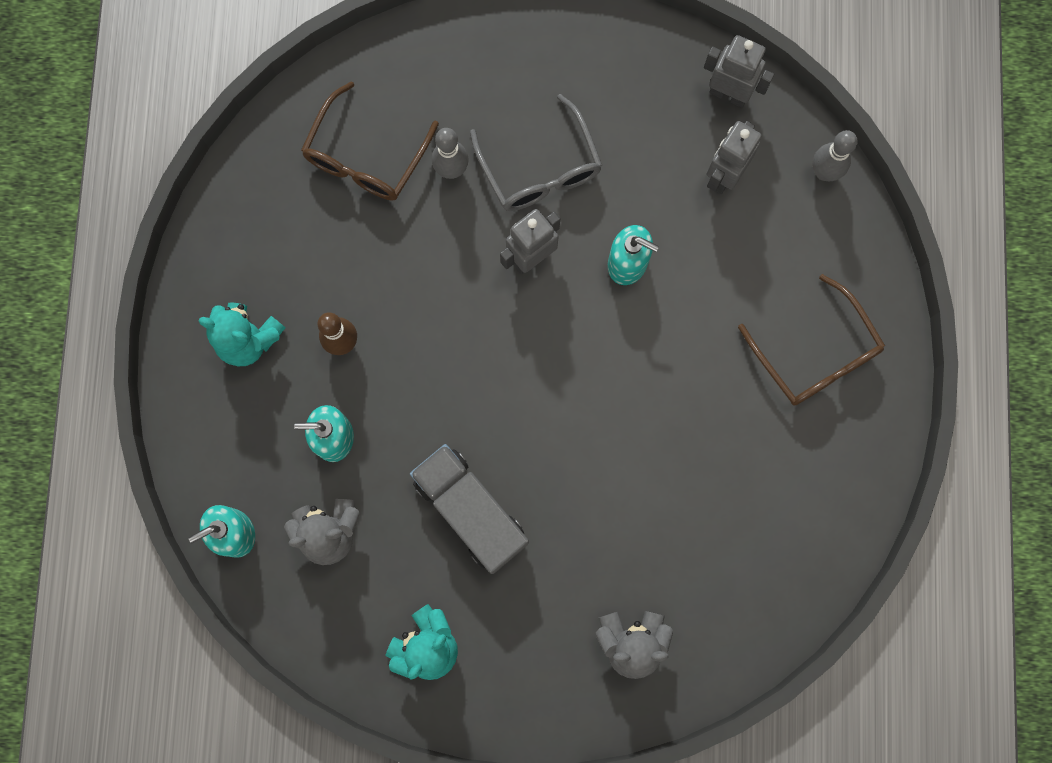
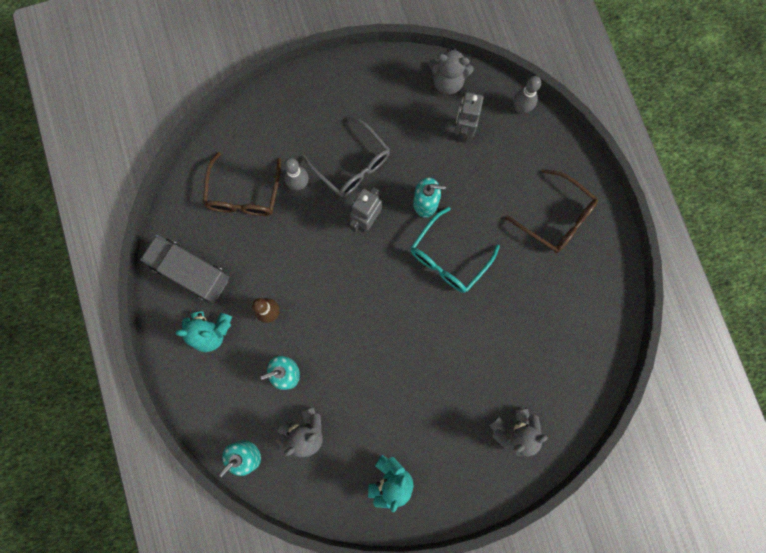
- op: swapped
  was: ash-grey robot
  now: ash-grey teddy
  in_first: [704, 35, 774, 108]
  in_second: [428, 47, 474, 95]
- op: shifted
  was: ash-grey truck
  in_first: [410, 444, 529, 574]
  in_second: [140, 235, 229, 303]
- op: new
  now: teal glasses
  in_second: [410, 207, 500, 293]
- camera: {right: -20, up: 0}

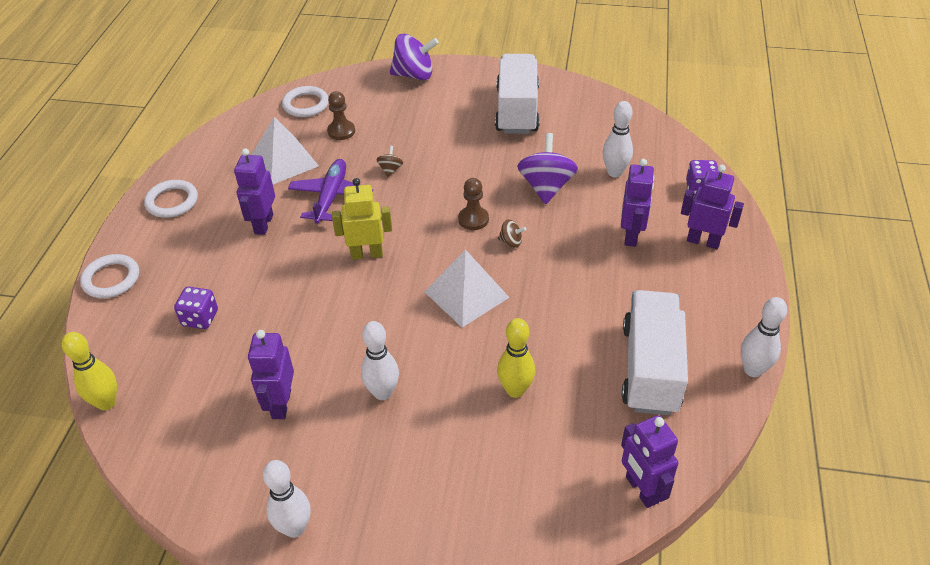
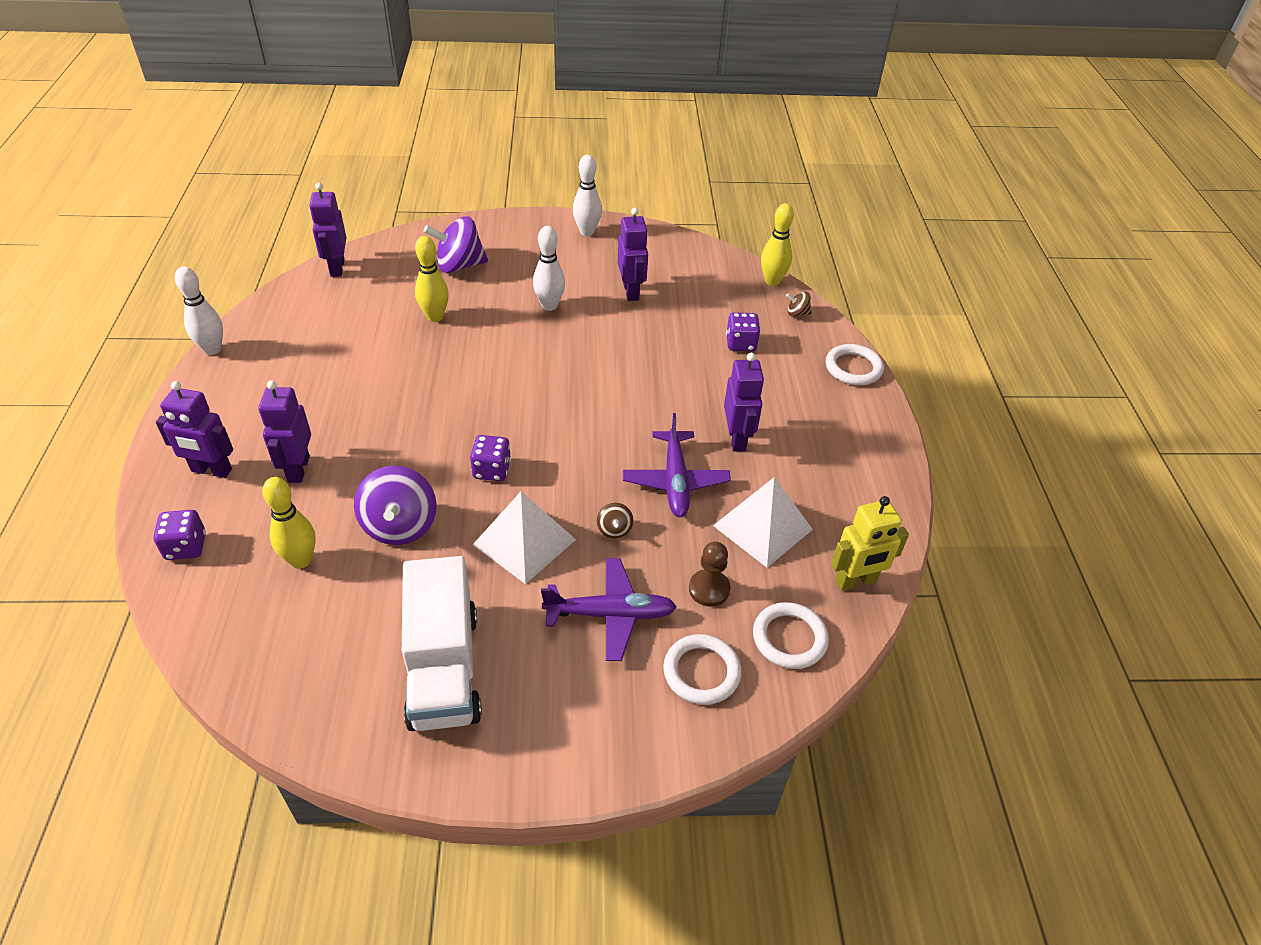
- op: shifted
  was: violet whirligig
  in_first: [390, 34, 439, 80]
  in_second: [424, 216, 488, 273]
- op: repainted
  was: snow-white skittle
  now: bright yellow skittle
  in_first: [603, 101, 633, 177]
  in_second: [262, 477, 316, 569]
- op: shifted
  was: bright yellow robot
  in_first: [332, 178, 392, 260]
  in_second: [831, 496, 909, 591]
- op: swapped
  was: russet pawn
  now: violet die
  in_first: [458, 178, 489, 230]
  in_second: [470, 435, 511, 481]
- op: shifted
  was: snow-white torus
  in_first: [144, 180, 198, 218]
  in_second: [663, 634, 741, 705]
- op: shifted
  was: russet whirligig
  in_first: [498, 220, 526, 248]
  in_second: [786, 291, 812, 317]
- op: shifted
  was: snow-white pyramid
  in_first: [425, 249, 510, 327]
  in_second: [473, 491, 576, 584]
- op: gone
  was: snow-white truck
  in_first: [622, 290, 688, 415]
- op: rotated
  was: violet robot
  in_first: [621, 415, 678, 508]
  in_second: [309, 183, 346, 277]
  clockwise: -150
- op: new
  now: violet aeroplane
  in_second: [541, 558, 677, 661]
- camera: {right: 165, up: 0}

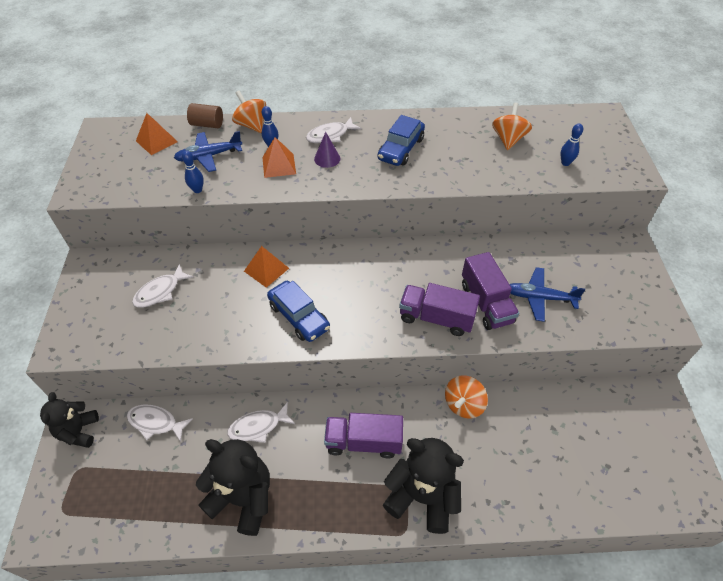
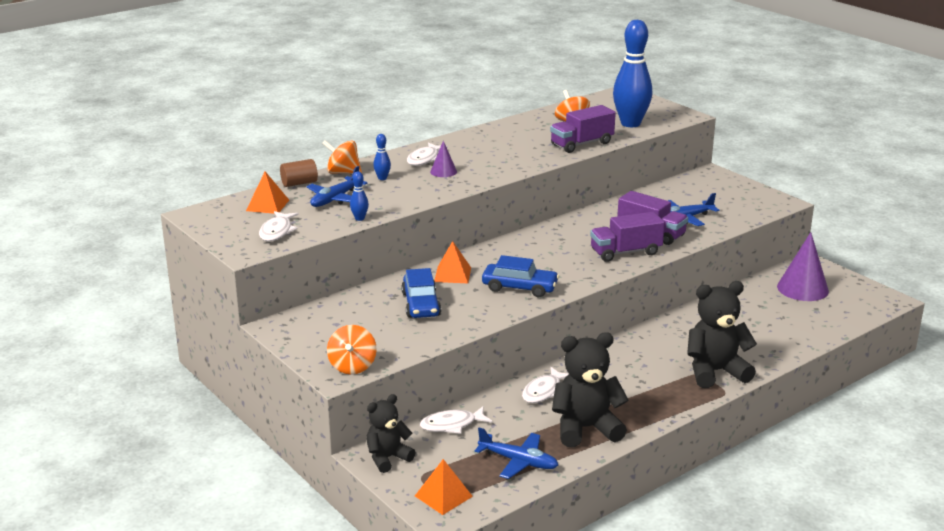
- op: shifted
  was: blue automobile
  in_first: [378, 115, 425, 166]
  in_second: [401, 268, 441, 318]
- op: scaled
  was: blue skittle
  in_first: [560, 124, 583, 166]
  in_second: [613, 20, 652, 127]
  ratio: 2.48
- op: shifted
  was: orange pyramid
  in_first: [262, 137, 296, 178]
  in_second: [415, 459, 473, 515]
- op: shifted
  was: snow-white fish figure
  in_first: [132, 264, 194, 308]
  in_second: [259, 211, 299, 241]
- op: shifted
  was: orange whirligig
  in_first: [445, 375, 488, 419]
  in_second: [327, 325, 377, 374]
- op: rotated
  was: ebony teddy
  in_first: [40, 392, 99, 448]
  in_second: [366, 394, 416, 473]
  clockwise: 90
- op: shifted
  was: violet truck
  in_first: [324, 413, 403, 458]
  in_second: [550, 105, 616, 153]
- op: new
  now: violet cone shape
  in_second: [777, 232, 829, 301]
- op: new
  now: blue aeroplane
  in_second: [475, 427, 558, 479]
- camera: {right: -35, up: -25}

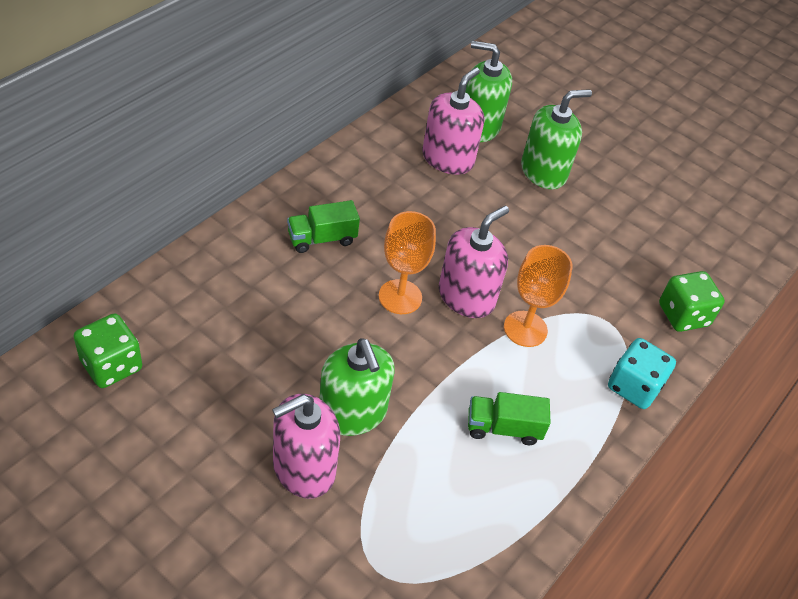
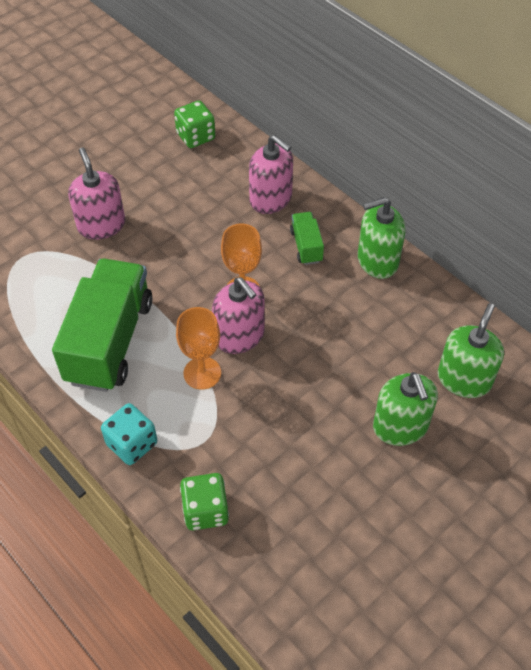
- op: shifted
  was: rose-pink pump bottle
  in_first: [422, 67, 484, 175]
  in_second: [249, 135, 293, 214]
- op: shifted
  was: leaf-green pump bottle
  in_first: [319, 338, 395, 436]
  in_second: [358, 197, 406, 279]
- op: scaled
  was: leaf-green truck
  in_first: [468, 392, 551, 445]
  in_second: [52, 259, 152, 392]
  ratio: 2.22
- camera: {right: 105, up: 5}

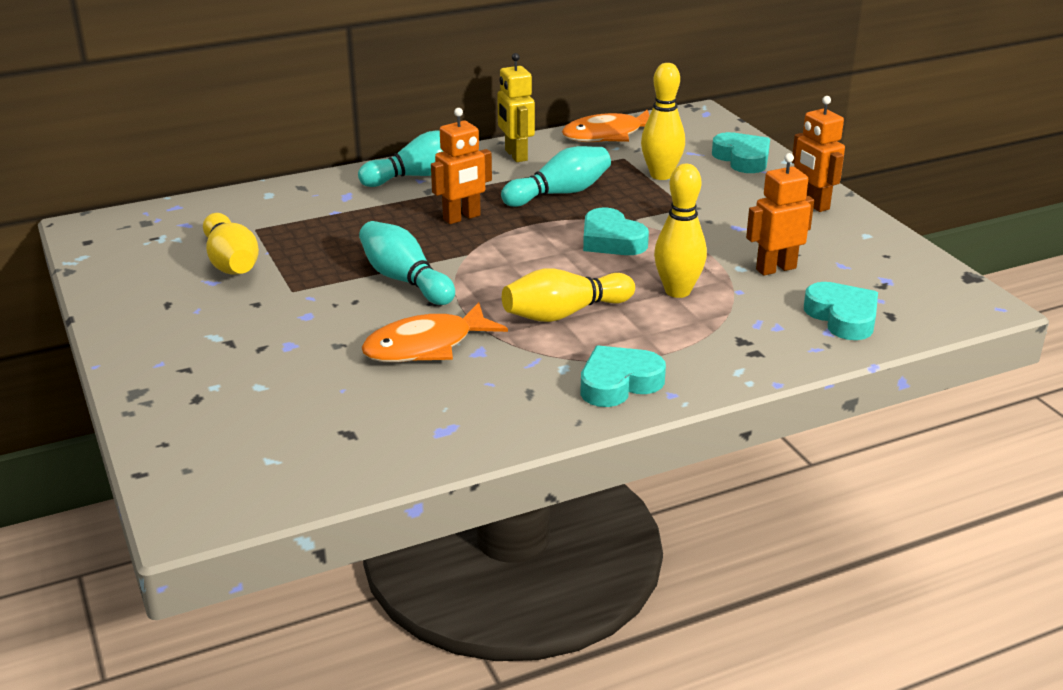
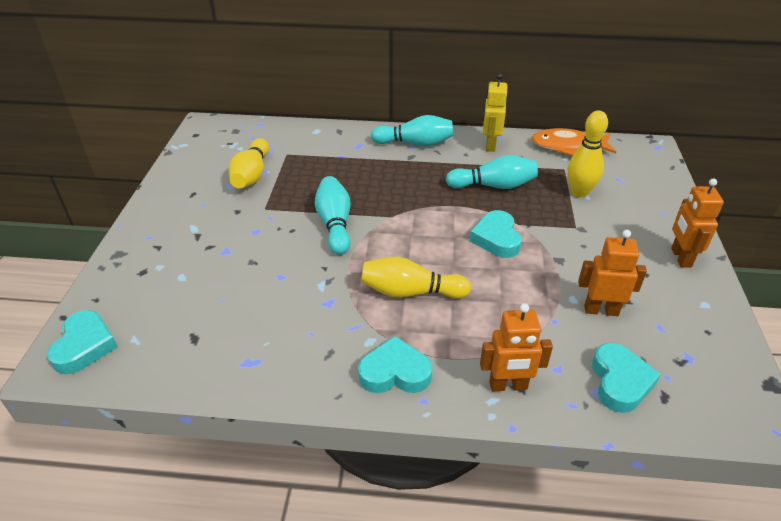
- op: shifted
  was: orange robot
  in_first: [431, 108, 492, 224]
  in_second: [480, 303, 553, 391]
- op: shifted
  was: teal heart shape
  in_first: [712, 132, 770, 173]
  in_second: [47, 310, 118, 374]
- op: gone
  was: bright yellow skittle
  in_first: [654, 164, 707, 298]
- op: gone
  was: orange fish figure
  in_first: [361, 302, 508, 362]
- camera: {right: 30, up: 10}

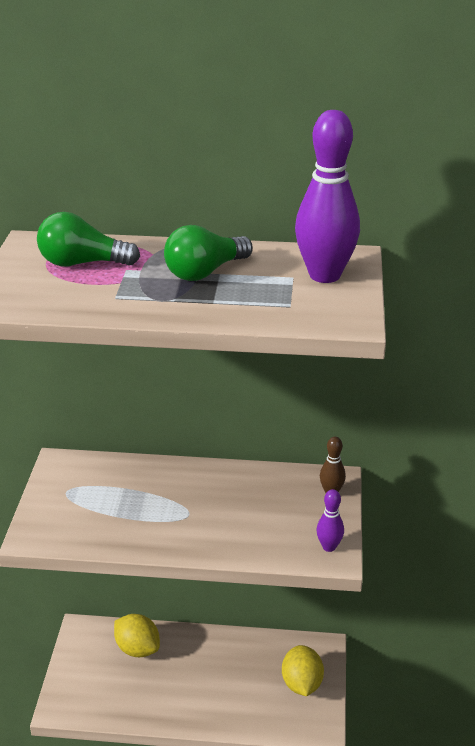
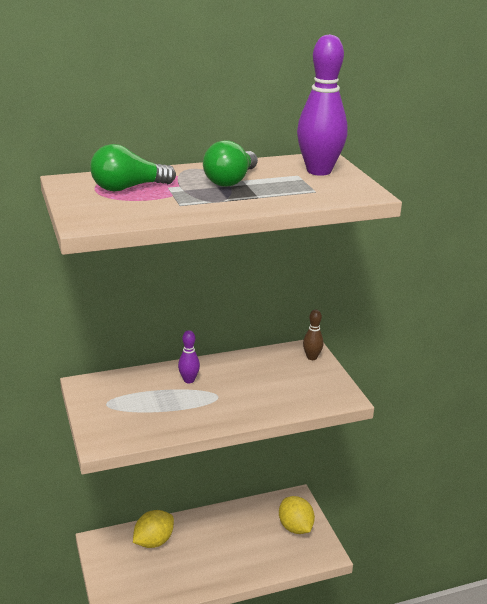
- op: shifted
  was: violet skittle
  in_first: [317, 489, 344, 552]
  in_second: [178, 330, 200, 383]
- op: rotated
  was: bright yellow lemon
  in_first: [114, 614, 160, 657]
  in_second: [133, 510, 174, 548]
  clockwise: -60
- camera: {right: -25, up: -5}

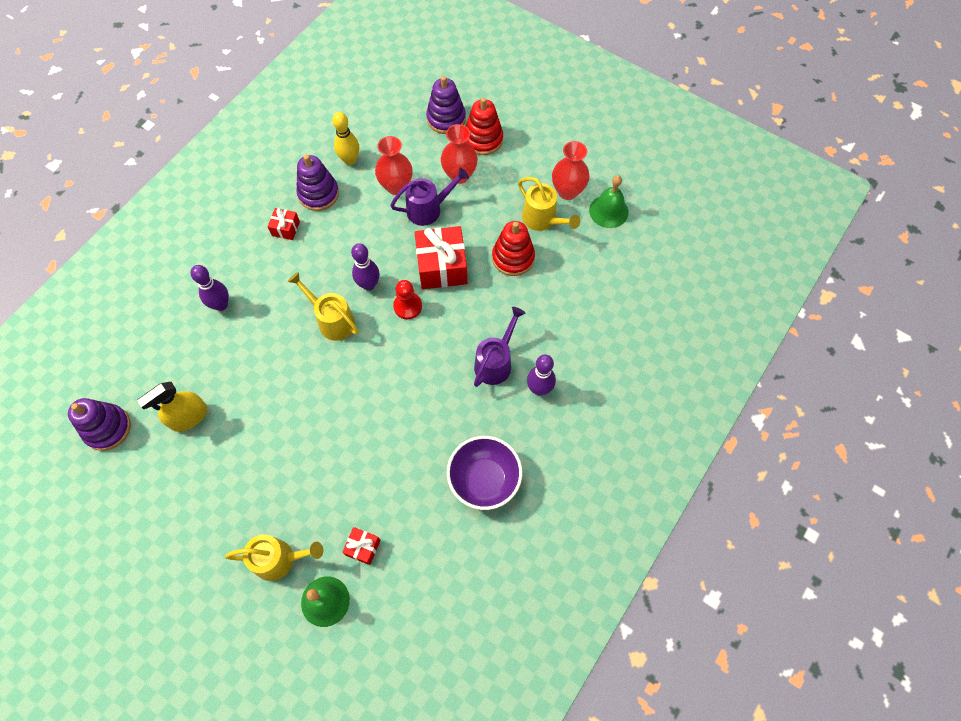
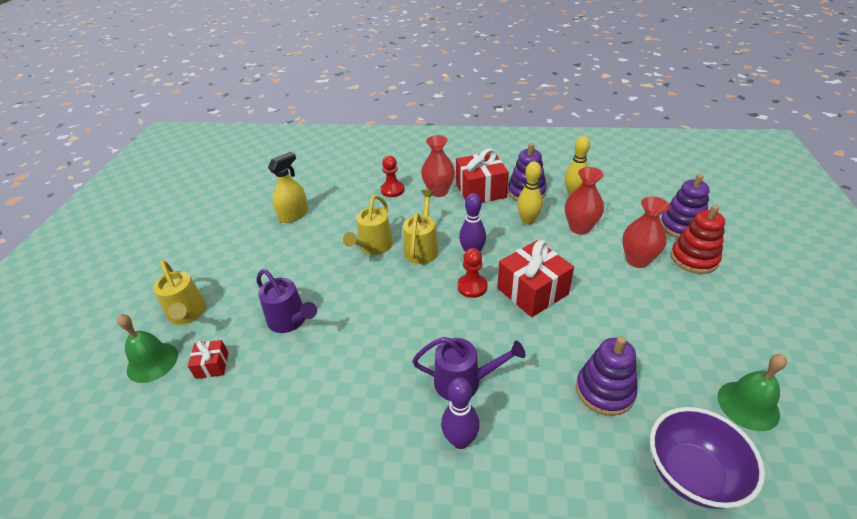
- op: shifted
  was: crimson tall vase
  in_first: [552, 141, 590, 200]
  in_second: [421, 135, 455, 197]
- op: shifted
  was: violet watering pot
  in_first: [390, 168, 469, 226]
  in_second: [256, 269, 317, 333]
- op: shifted
  was: bright yellow watering pot
  in_first: [518, 177, 581, 231]
  in_second: [343, 195, 393, 255]
- op: scaled
  was: crimson gift
  in_first: [268, 208, 300, 240]
  in_second: [456, 148, 509, 203]
  ratio: 2.0
- op: gone
  was: crimson stacking rings
  in_first: [492, 221, 535, 276]
- op: swapped
  was: violet skittle
  now: crimson pawn
  in_first: [190, 265, 229, 311]
  in_second: [381, 156, 404, 197]
- op: rotated
  was: bright yellow spray cleaner
  in_first: [137, 382, 207, 432]
  in_second: [268, 152, 308, 223]
  clockwise: 105
- op: shifted
  was: violet stacking rings
  in_first: [68, 398, 131, 451]
  in_second: [576, 336, 637, 416]
- op: shifted
  was: violet bowl
  in_first: [447, 436, 522, 510]
  in_second: [650, 407, 765, 509]
- op: new
  now: bright yellow skittle
  in_second: [517, 161, 543, 225]
- camera: {right: 65, up: -25}

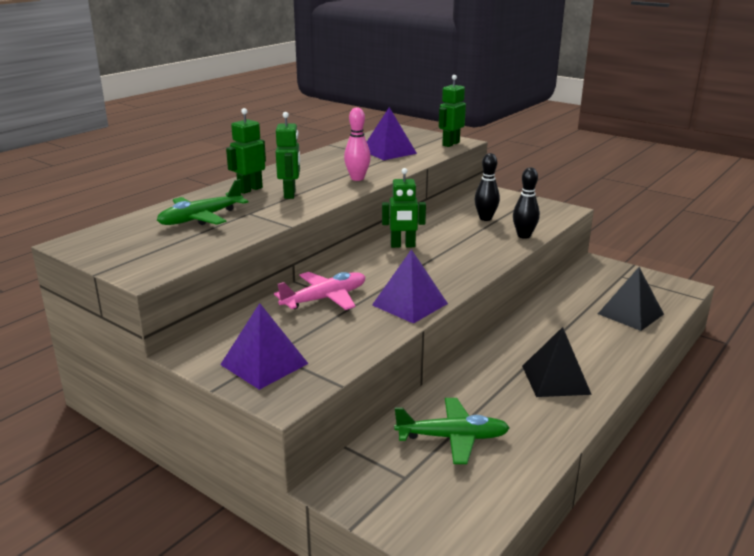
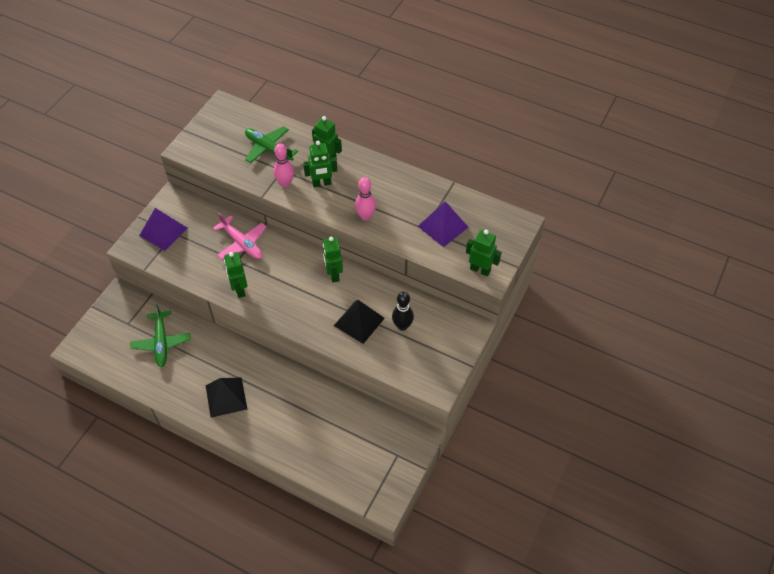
- op: gone
  was: ebony skittle
  in_first: [513, 167, 540, 239]
- op: swapped
  was: violet pyramid
  now: leaf-green robot
  in_first: [372, 249, 448, 324]
  in_second: [224, 252, 247, 298]
- op: shifted
  was: ebony pyramid
  in_first: [598, 267, 664, 331]
  in_second: [334, 300, 385, 344]
- op: new
  now: rose-pink skittle
  in_second: [273, 143, 294, 187]
- camera: {right: 80, up: 30}

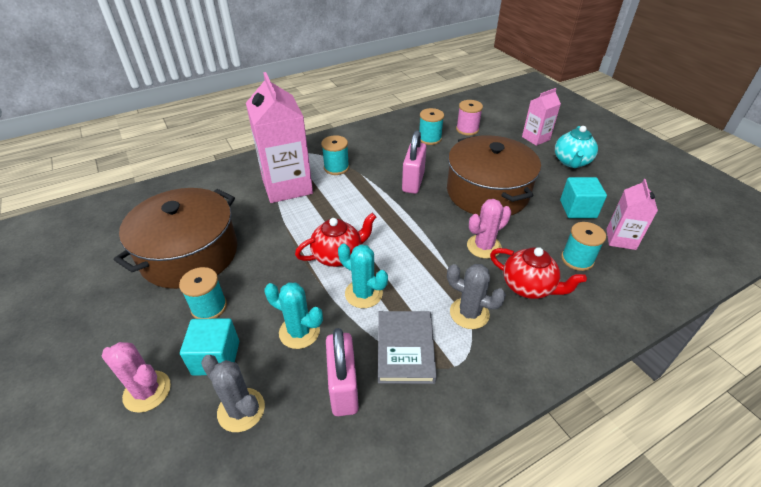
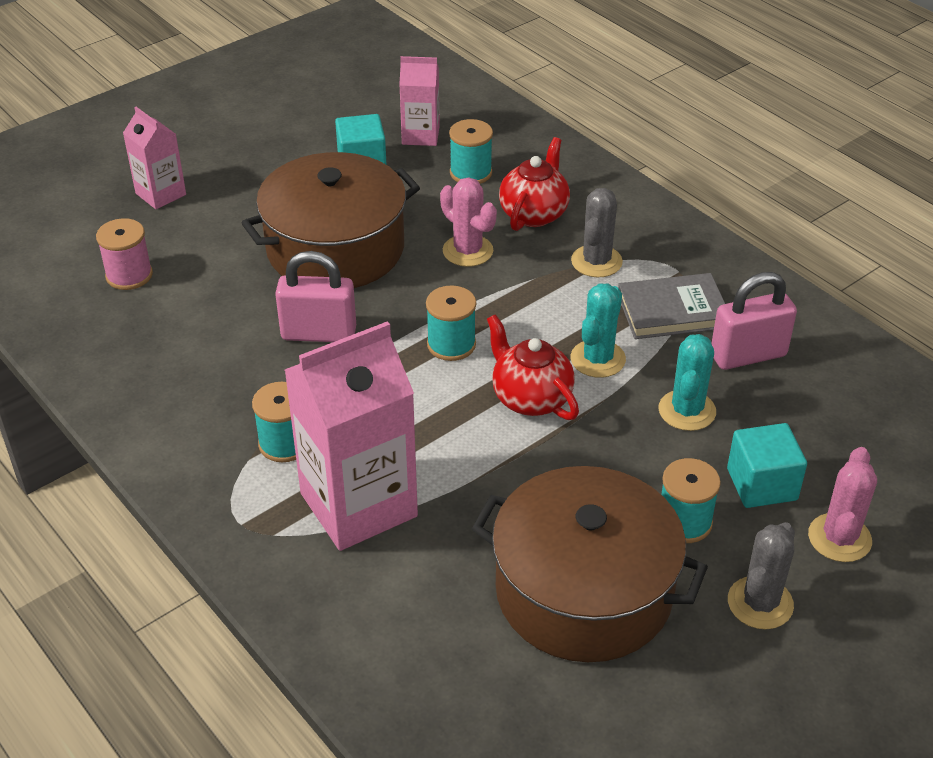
- op: shifted
  was: teal spool
  in_first: [419, 108, 444, 145]
  in_second: [426, 285, 476, 361]
- op: gone
  was: teal teapot
  in_first: [555, 126, 598, 168]
- op: shifted
  was: ash-grey saguaro cactus
  in_first: [201, 355, 265, 432]
  in_second: [728, 522, 795, 629]
- camera: {right: -100, up: 0}

